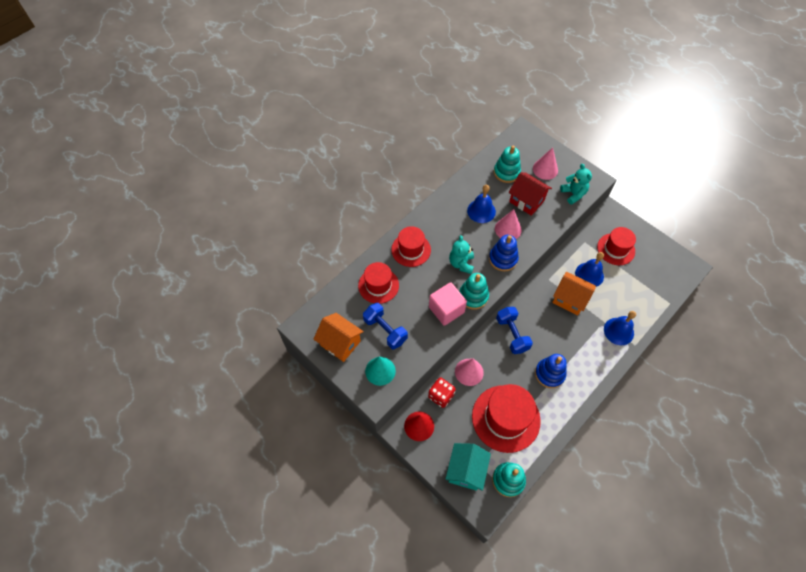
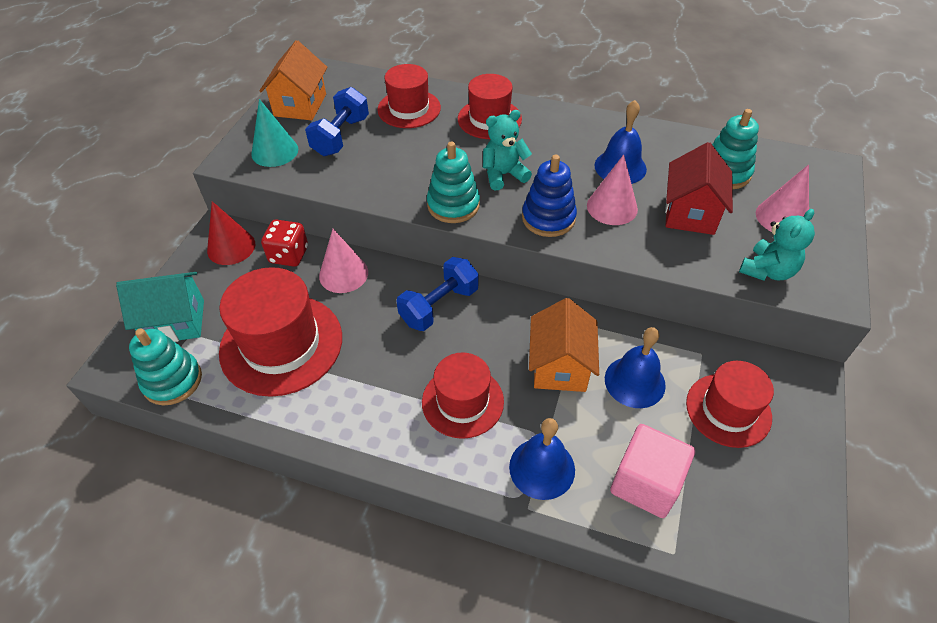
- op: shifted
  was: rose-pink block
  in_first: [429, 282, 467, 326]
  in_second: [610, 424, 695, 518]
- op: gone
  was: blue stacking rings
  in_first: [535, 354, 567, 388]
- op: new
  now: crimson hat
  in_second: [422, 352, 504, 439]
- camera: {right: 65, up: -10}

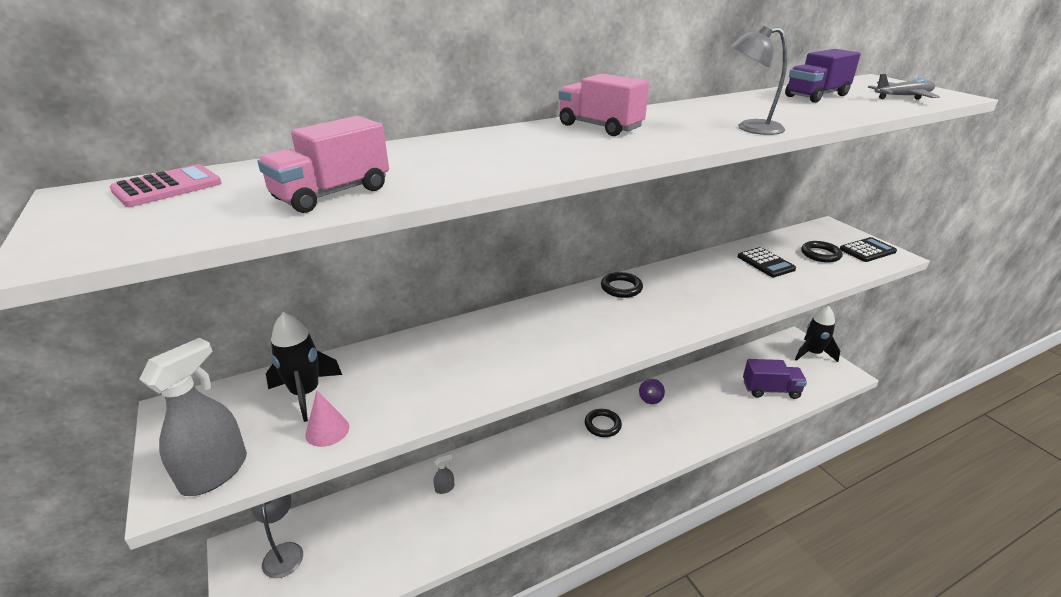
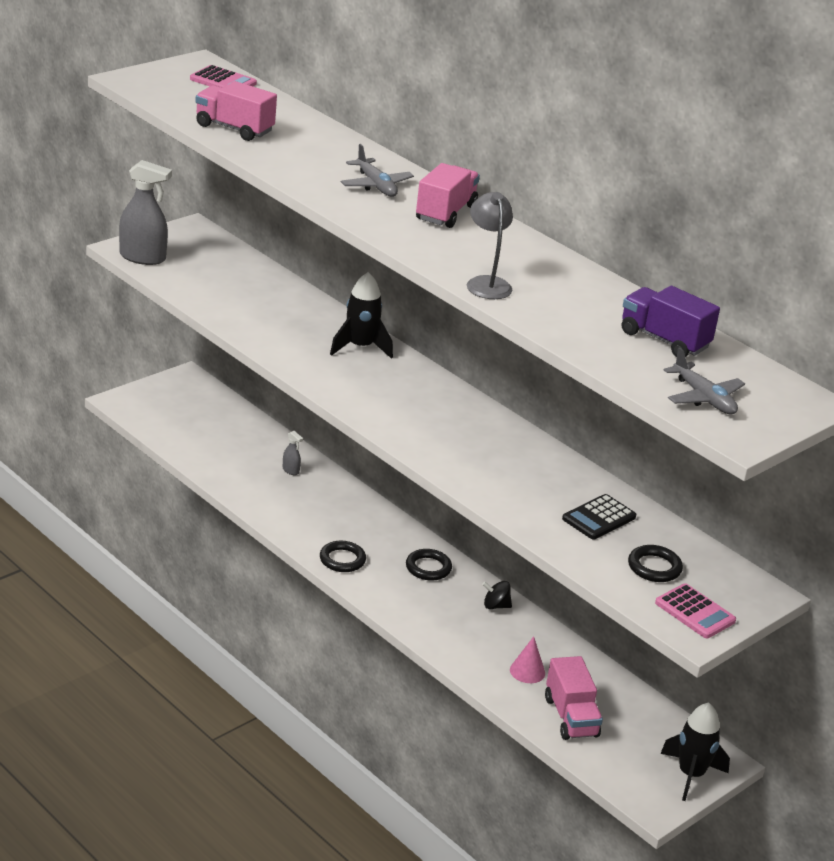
- op: repainted
  was: ebony calculator
  now: rose-pink calculator
  in_first: [840, 237, 897, 262]
  in_second: [655, 583, 736, 638]
- op: shifted
  was: ebony torus
  in_first: [601, 272, 643, 298]
  in_second: [320, 541, 366, 572]
- op: shifted
  was: ebony toy rocket
  in_first: [266, 312, 342, 422]
  in_second: [330, 272, 393, 359]
- op: repainted
  was: violet truck
  now: rose-pink truck
  in_first: [743, 359, 807, 399]
  in_second: [545, 656, 603, 740]
- op: repainted
  was: violet whirligig
  now: ebony whirligig
  in_first: [639, 379, 665, 404]
  in_second: [482, 581, 512, 609]
- op: shifted
  was: rose-pink cone shape
  in_first: [305, 391, 349, 447]
  in_second: [510, 636, 545, 683]
- op: gone
  was: ash-grey desk lamp
  in_first: [251, 494, 303, 578]
- op: new
  now: ash-grey aeroplane
  in_second: [341, 144, 414, 197]
- camera: {right: 70, up: 0}

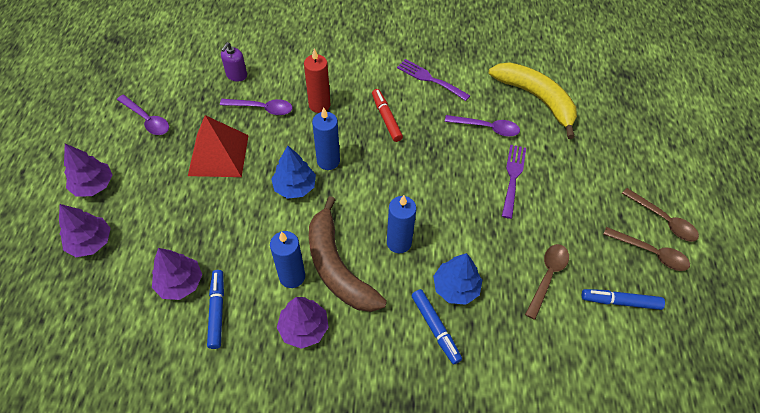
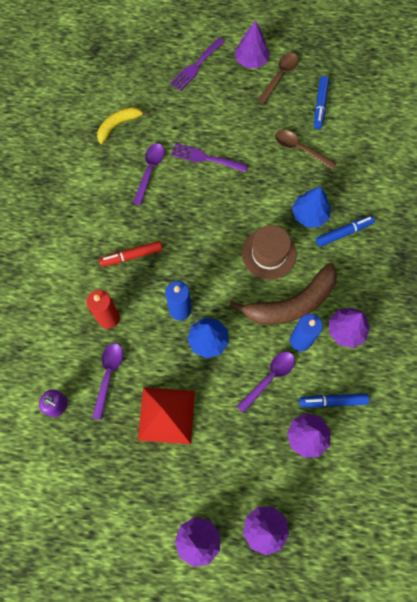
- op: shifted
  was: violet fork
  in_first: [397, 59, 471, 101]
  in_second: [170, 37, 225, 91]
- op: scaled
  was: bright yellow banana fruit
  in_first: [489, 62, 577, 139]
  in_second: [97, 107, 149, 144]
  ratio: 0.57
- op: shifted
  was: violet tablespoon
  in_first: [117, 95, 169, 135]
  in_second: [237, 352, 295, 413]
- op: swapped
  was: russet tablespoon
  now: violet tree
  in_first: [622, 188, 699, 242]
  in_second: [235, 20, 270, 68]
- op: swapped
  was: blue wax candle
  now: russet hat
  in_first: [387, 195, 417, 253]
  in_second: [242, 225, 297, 280]
- camera: {right: -85, up: 15}

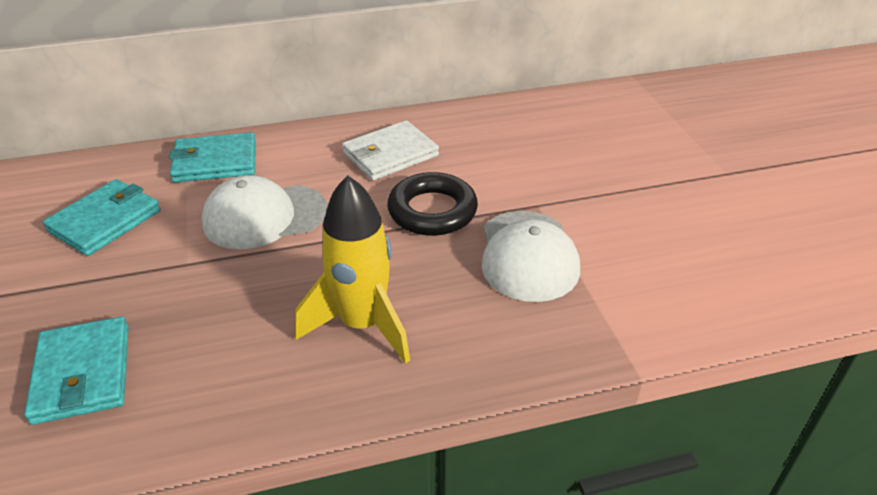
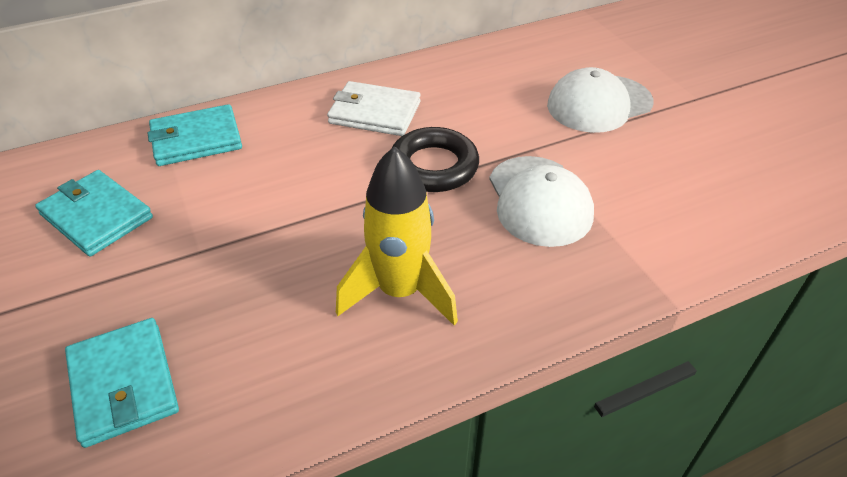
- op: rotated
  was: snow-white card wallet
  in_first: [342, 120, 439, 181]
  in_second: [327, 81, 420, 136]
  clockwise: 60
- op: shifted
  was: snow-white cap
  in_first: [202, 175, 327, 250]
  in_second: [547, 67, 653, 133]
- op: rotated
  was: teal card wallet
  in_first: [43, 179, 161, 256]
  in_second: [35, 170, 153, 257]
  clockwise: -75
- camera: {right: -10, up: 5}

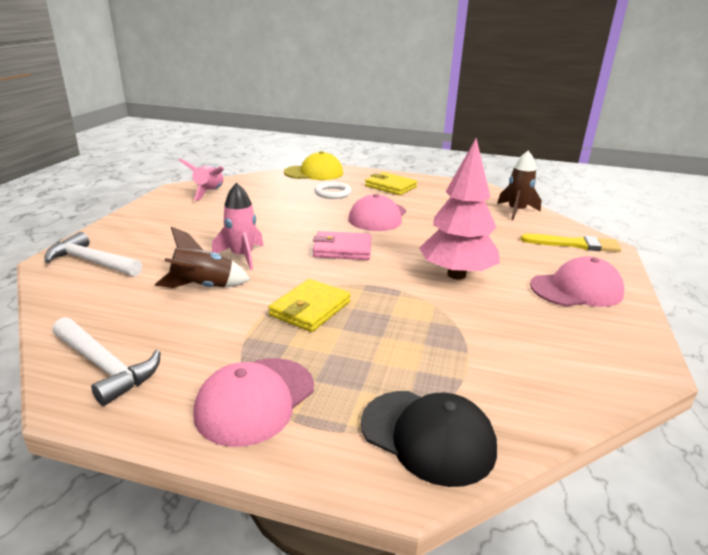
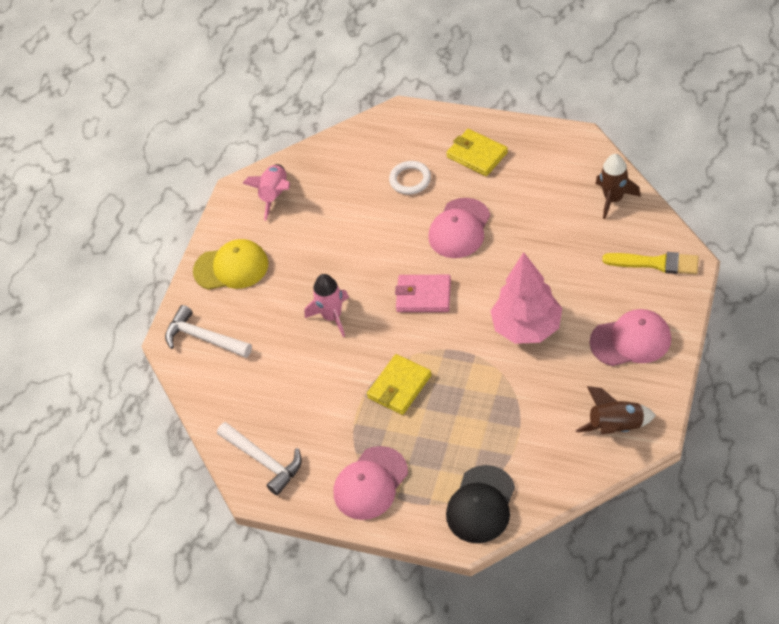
- op: shifted
  was: bright yellow cap
  in_first: [284, 151, 343, 180]
  in_second: [193, 239, 268, 290]
- op: shifted
  was: russet toy rocket
  in_first: [155, 227, 250, 288]
  in_second: [576, 386, 656, 434]
- op: rotated
  was: ebony cap
  in_first: [361, 391, 497, 487]
  in_second: [446, 465, 515, 543]
  clockwise: 75
- camera: {right: 10, up: 25}

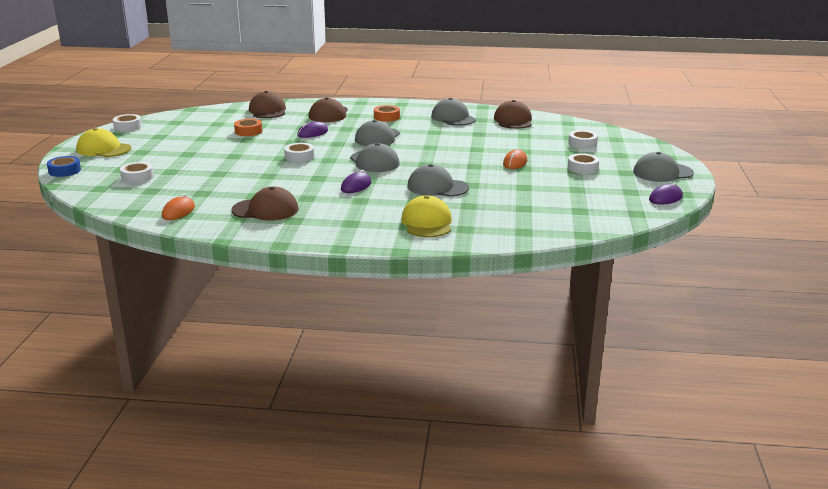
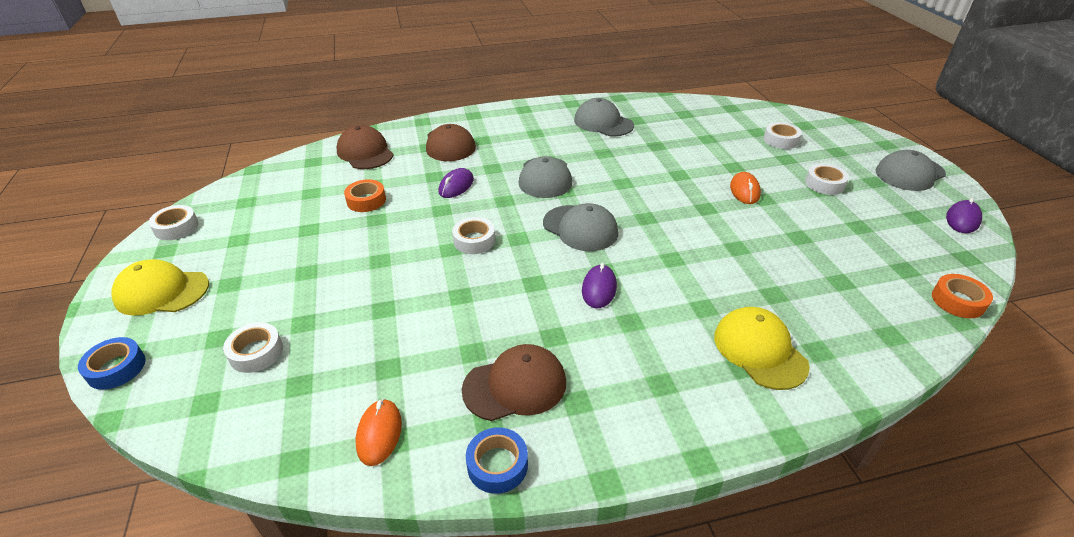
- op: gone
  was: russet cap
  in_first: [494, 100, 532, 129]
- op: shifted
  was: orange tape
  in_first: [374, 105, 400, 122]
  in_second: [932, 274, 993, 318]
- op: gone
  was: ash-grey cap
  in_first: [407, 164, 469, 197]
- op: new
  now: blue tape
  in_second: [466, 427, 528, 494]
- camera: {right: -20, up: 15}

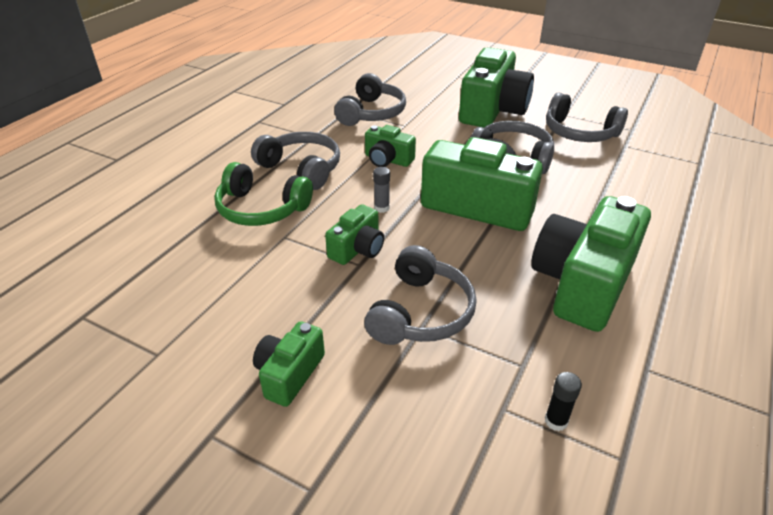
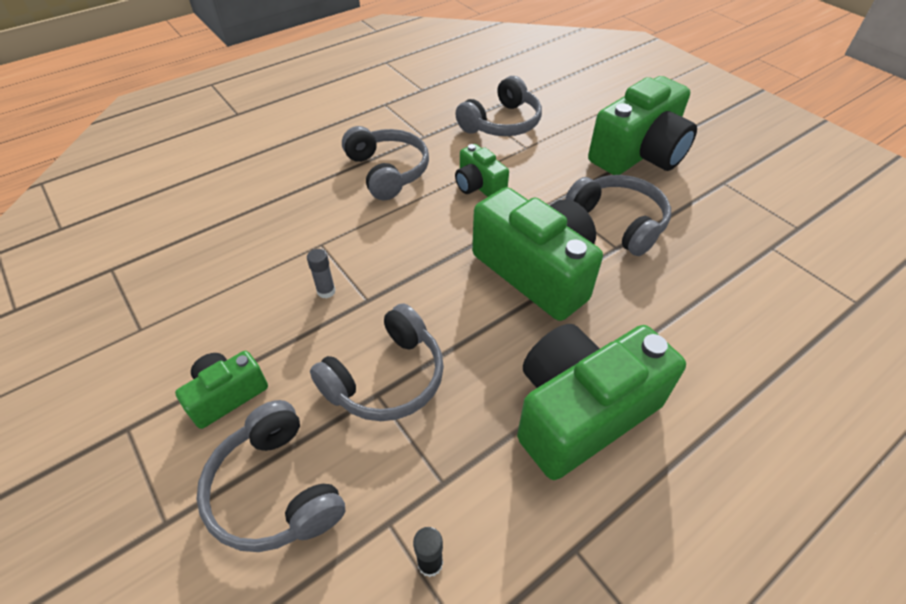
- op: shifted
  was: ash-grey headphones
  in_first: [546, 93, 628, 142]
  in_second: [197, 400, 345, 552]
- op: gone
  was: leaf-green headphones
  in_first: [214, 162, 313, 226]
- op: shifted
  was: ash-grey stick of glue
  in_first: [373, 167, 390, 213]
  in_second: [307, 249, 336, 299]
- op: gone
  was: leaf-green photo camera
  in_first: [325, 204, 384, 265]
- camera: {right: 25, up: 10}

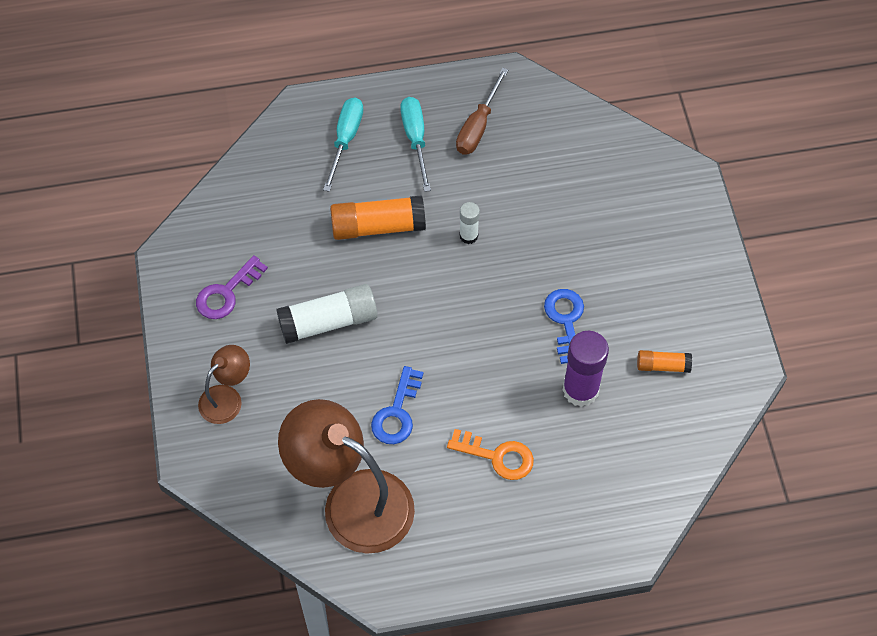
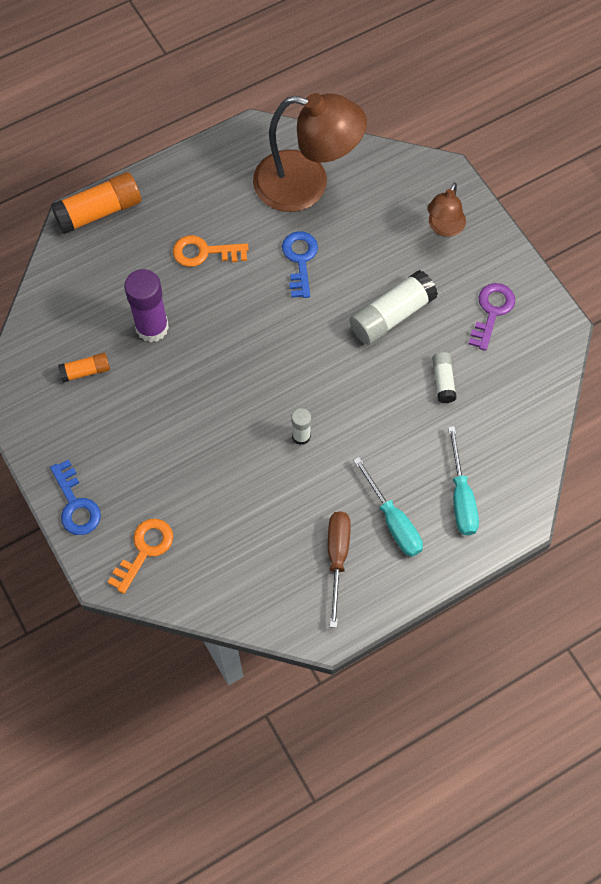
- op: shifted
  was: orange stick of glue
  in_first: [330, 195, 426, 240]
  in_second: [51, 172, 141, 234]
- op: shifted
  was: blue key
  in_first: [544, 289, 584, 364]
  in_second: [50, 460, 101, 535]
- op: new
  now: snow-white stick of glue
  in_second: [432, 352, 457, 403]
- op: new
  now: orange key
  in_second: [108, 519, 173, 594]
- camera: {right: 160, up: 5}

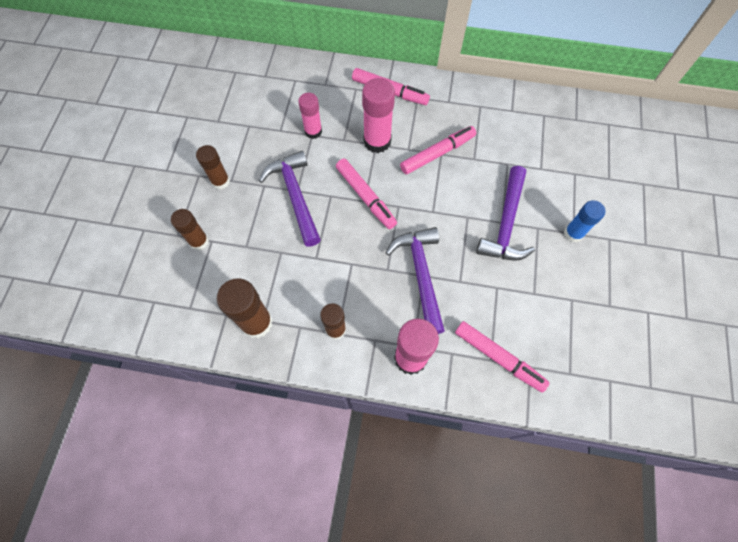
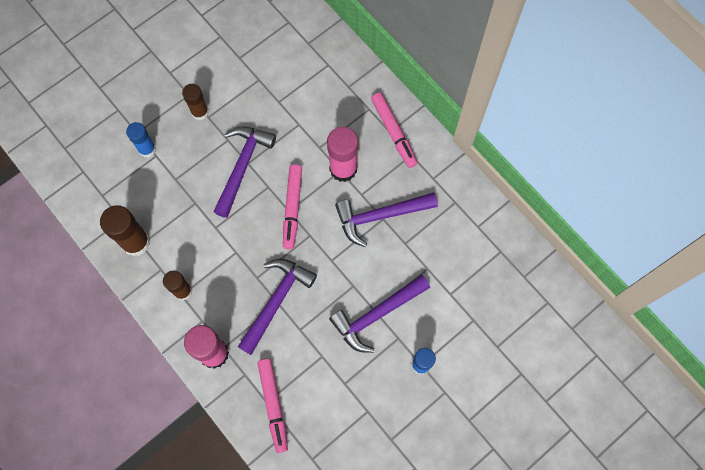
- op: gone
  was: rose-pink stick of glue
  in_first: [298, 93, 322, 139]
- op: swapped
  was: rose-pink felt pen
  now: violet hammer
  in_first: [400, 126, 476, 174]
  in_second: [335, 193, 438, 247]
- op: repainted
  was: russet stick of glue
  now: blue stick of glue
  in_first: [171, 209, 209, 250]
  in_second: [126, 122, 156, 157]
- camera: {right: 40, up: 5}

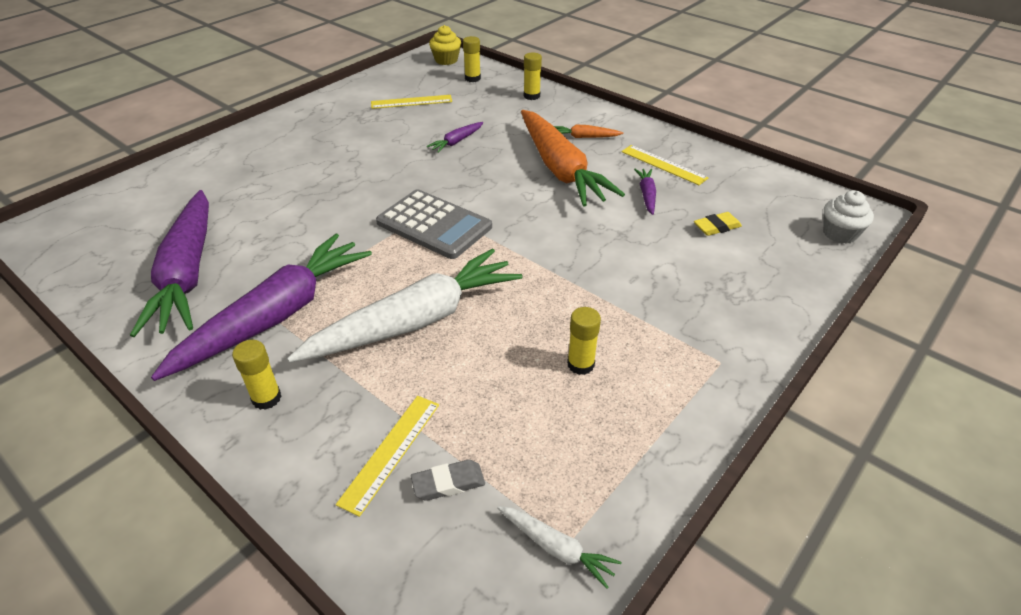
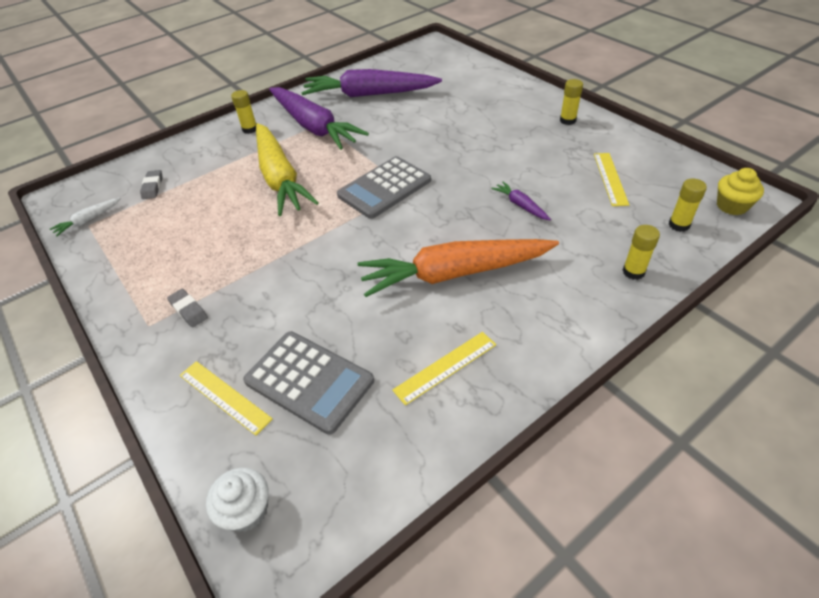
- op: gone
  was: orange root vegetable
  in_first: [554, 125, 623, 138]
- op: gone
  was: violet root vegetable
  in_first: [634, 169, 656, 215]
- op: swapped
  was: bright yellow pencil eraser
  now: ash-grey calculator
  in_first: [694, 212, 742, 236]
  in_second: [243, 331, 374, 435]
- op: repainted
  was: snow-white root vegetable
  now: bright yellow root vegetable
  in_first: [287, 249, 522, 363]
  in_second: [256, 123, 319, 216]
- op: shifted
  was: bright yellow stick of glue
  in_first: [567, 307, 601, 375]
  in_second: [560, 79, 583, 125]
- op: shifted
  was: bright yellow ruler
  in_first: [336, 396, 439, 517]
  in_second: [180, 361, 273, 436]
- op: new
  now: ash-grey pencil eraser
  in_second: [167, 289, 208, 328]
- camera: {right: 105, up: 5}

